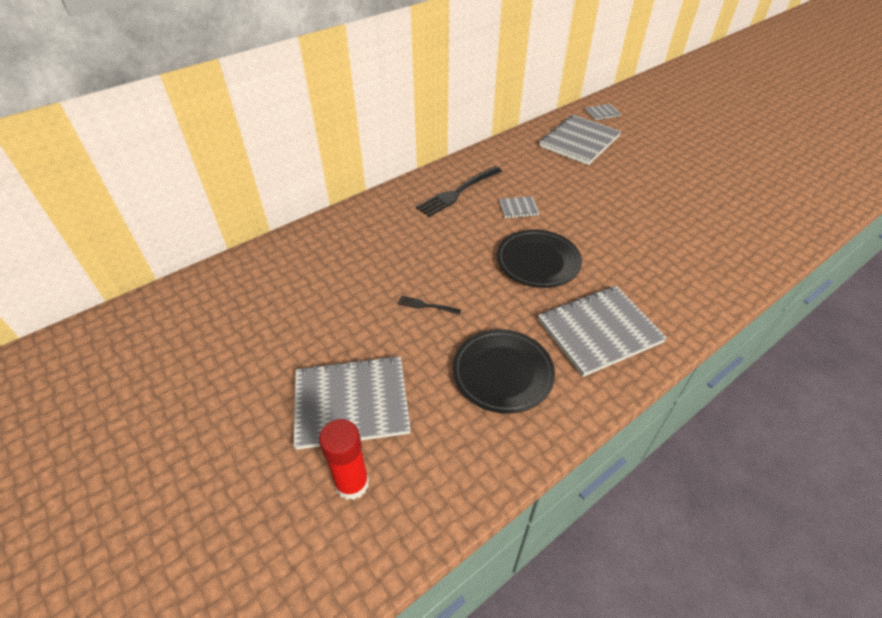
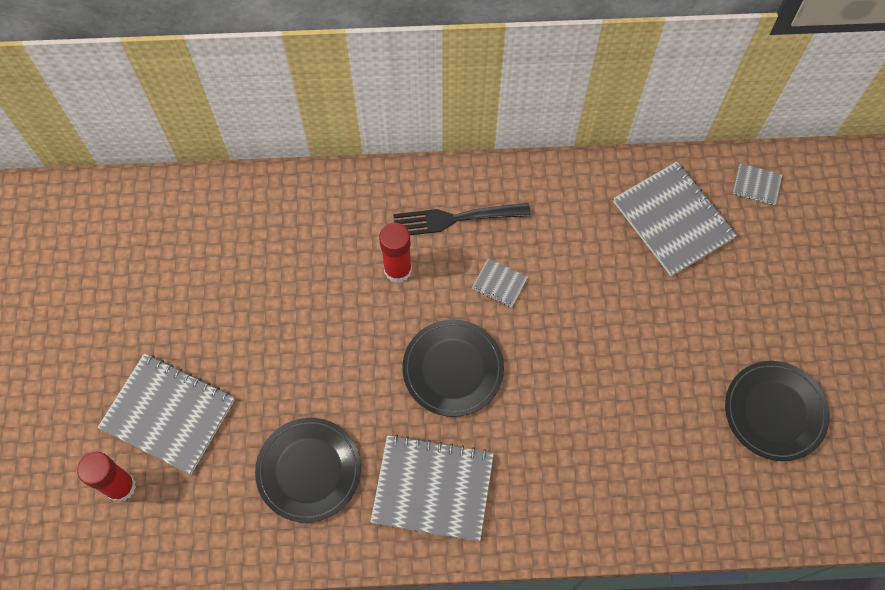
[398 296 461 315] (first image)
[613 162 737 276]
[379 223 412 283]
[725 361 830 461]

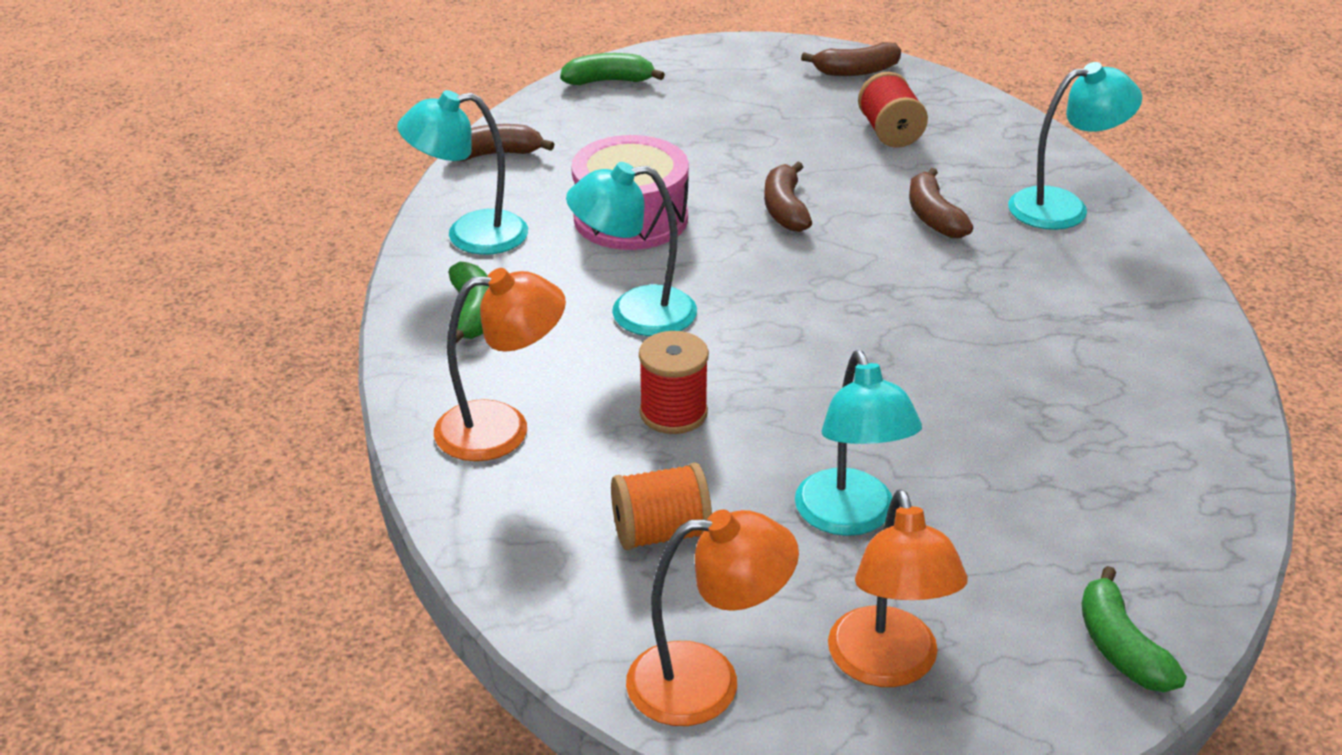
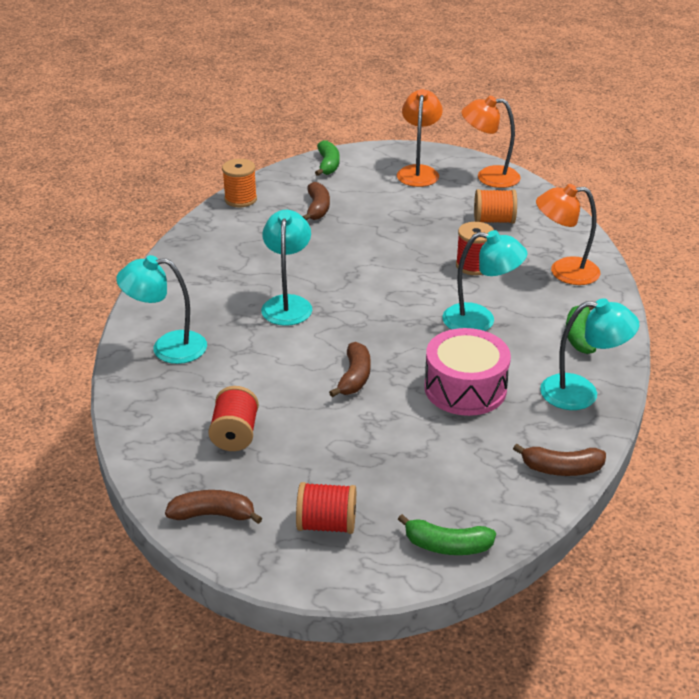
[261 210 312 326]
[302 182 330 220]
[222 159 257 207]
[296 482 356 534]

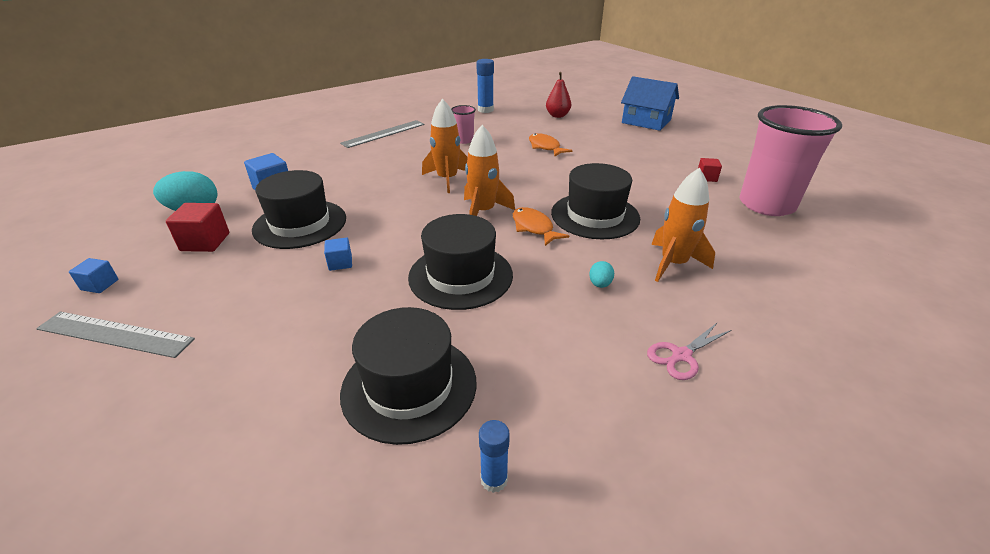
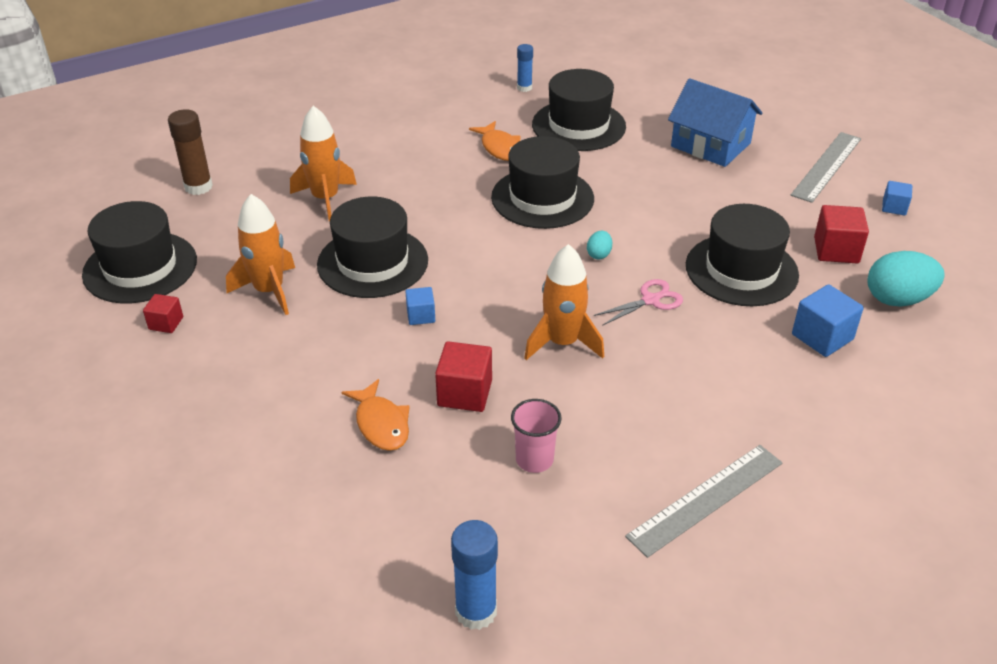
[791 132 861 203]
[405 287 435 325]
[226 194 295 315]
[469 121 520 161]
[546 72 571 118] (first image)
[587 231 612 260]
[668 78 762 167]
[594 279 683 326]
[82 201 197 303]
[168 109 213 195]
[435 341 492 412]

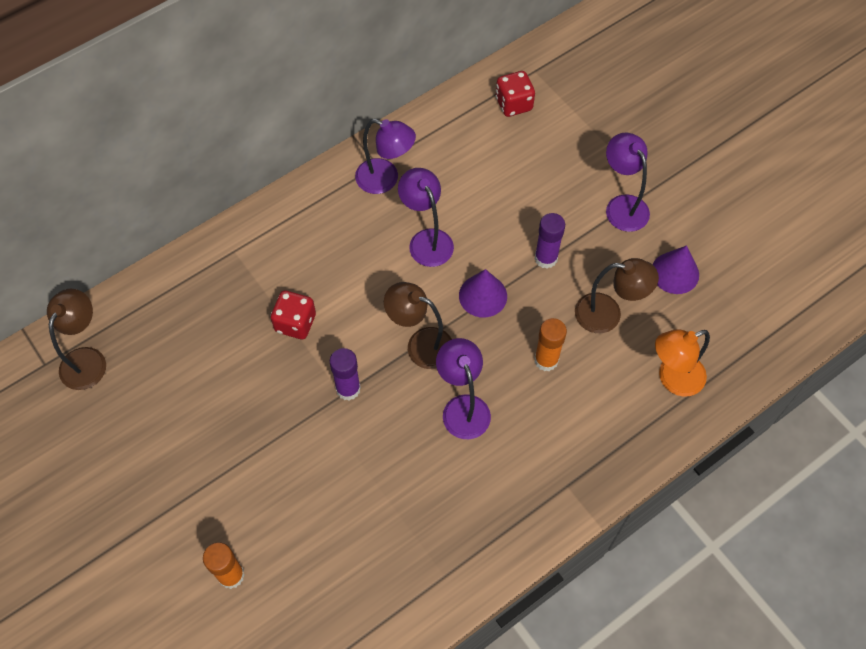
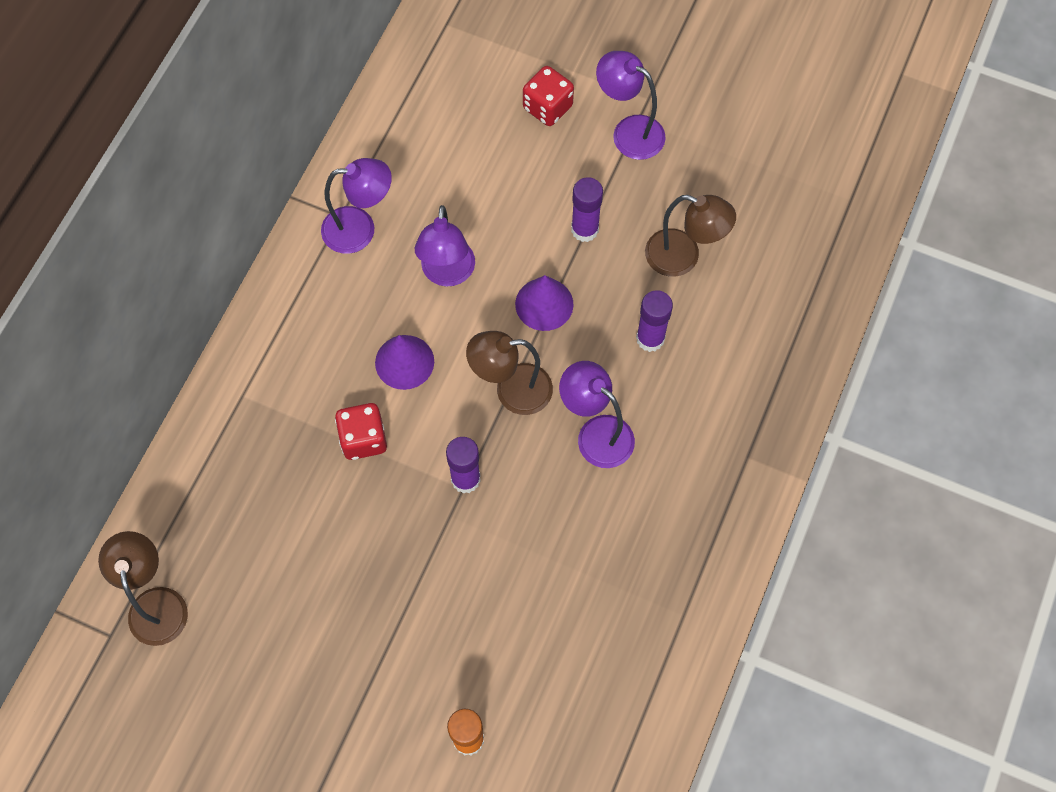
[415 205 475 286]
[523 66 574 126]
[636 290 673 352]
[645 195 736 277]
[375 335 434 390]
[655 329 710 396] (first image)

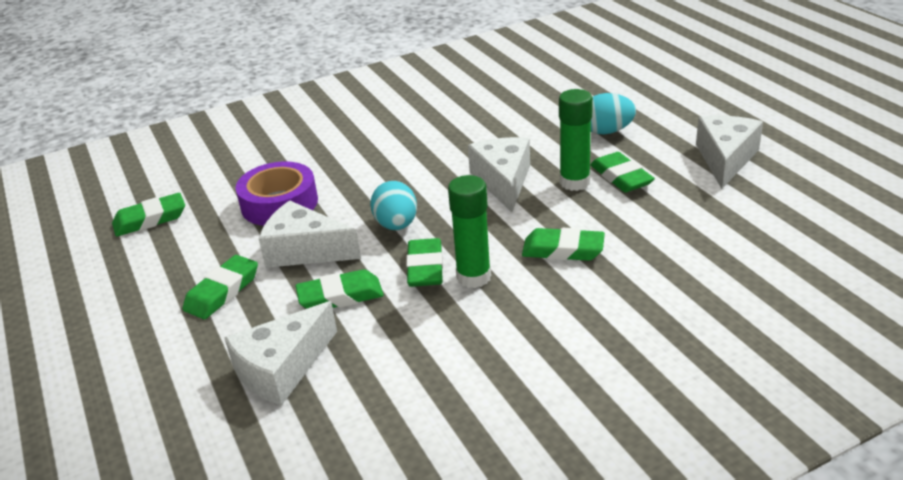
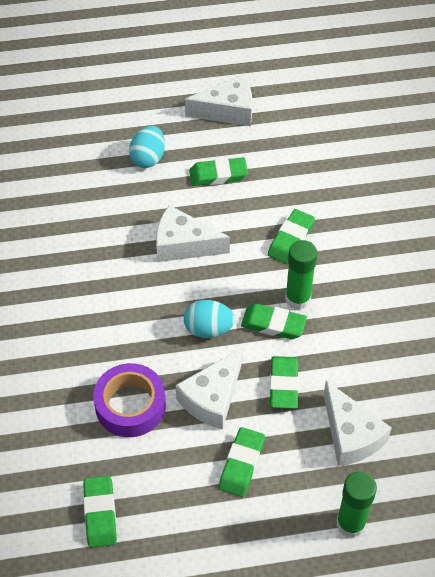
[219 427 265 497]
[336 471 377 538]
[185 74 252 126]

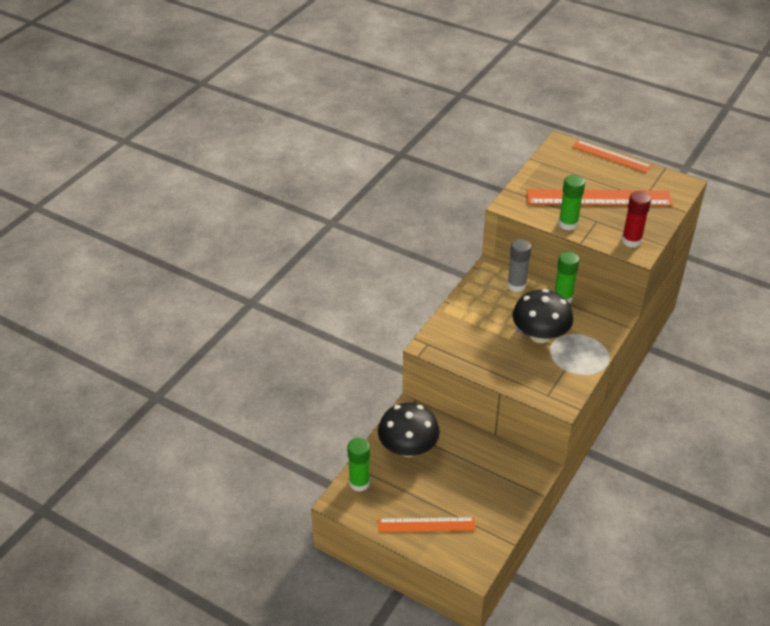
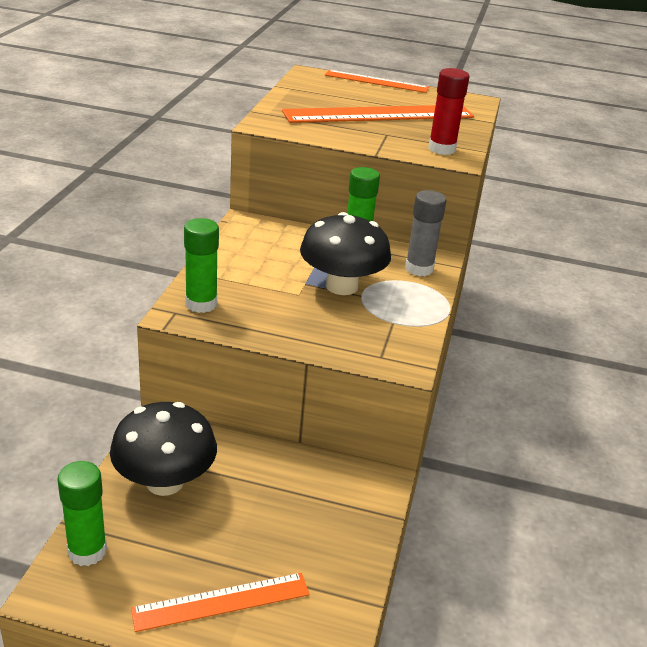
[405 190 447 276]
[184 218 219 313]

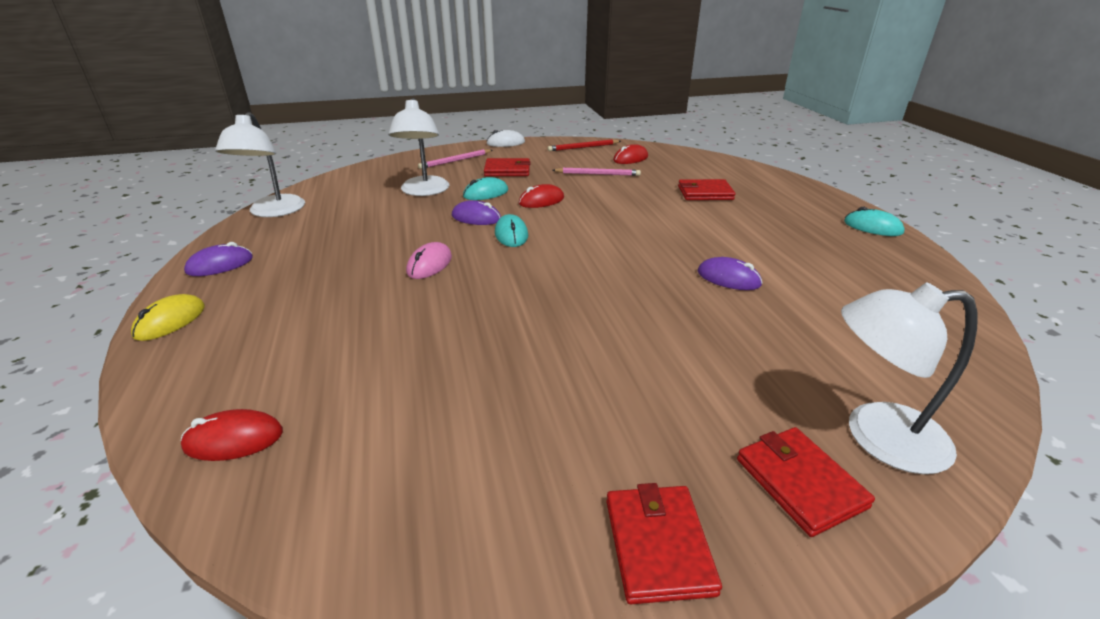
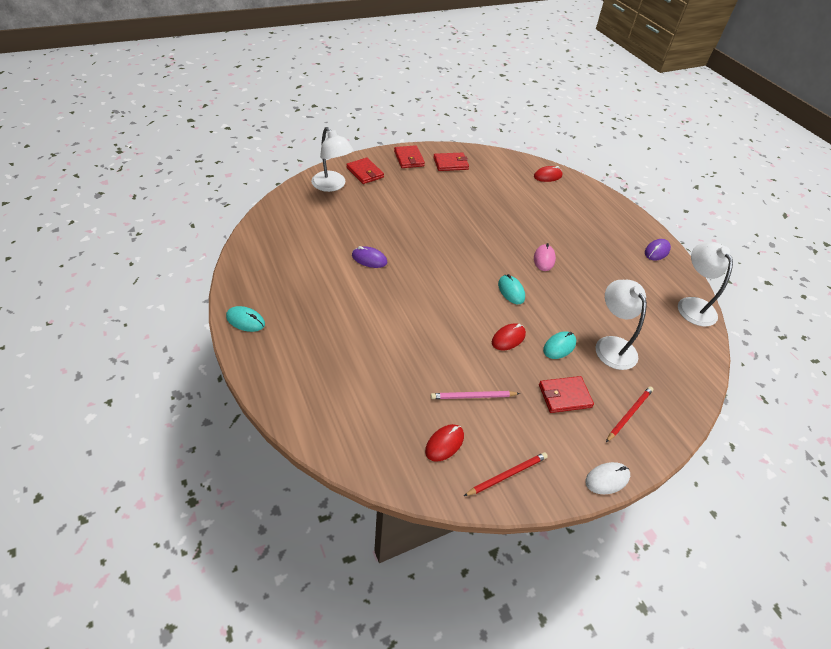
[131 294 205 341] (first image)
[606 386 653 442]
[452 200 501 225] (first image)
[433 152 469 171]
[311 127 354 192]

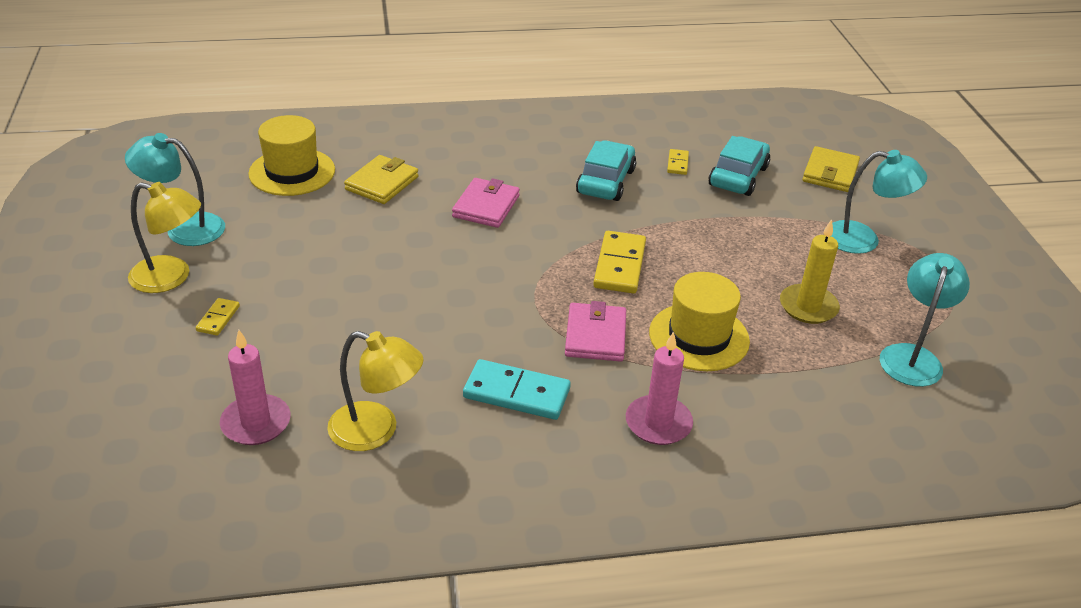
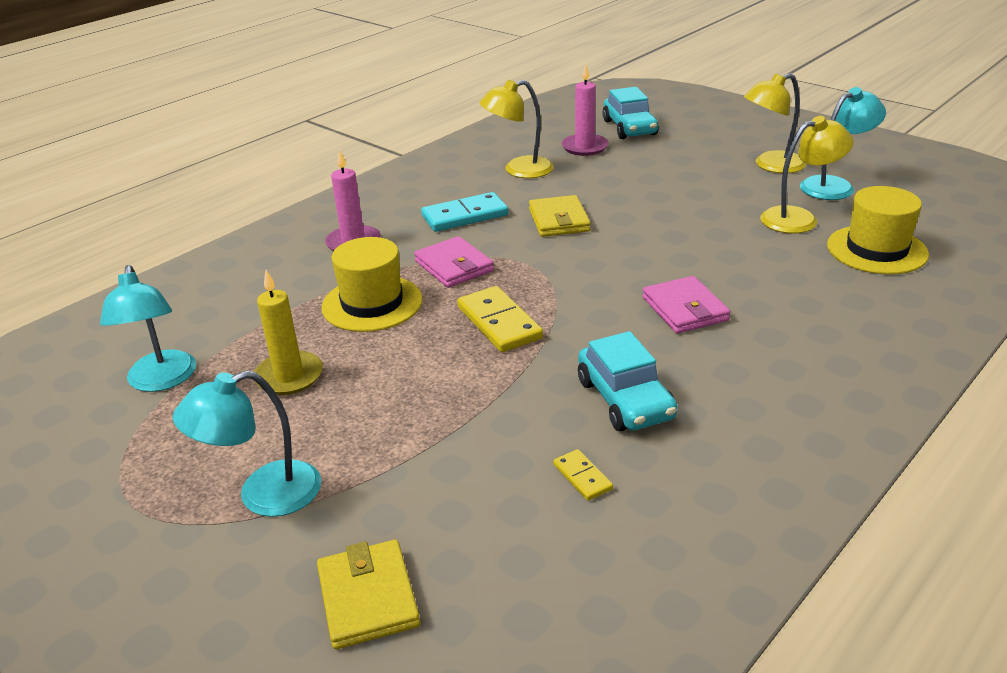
[196 298 240 336] (first image)
[529 195 591 237]
[602 87 659 139]
[760 116 854 233]

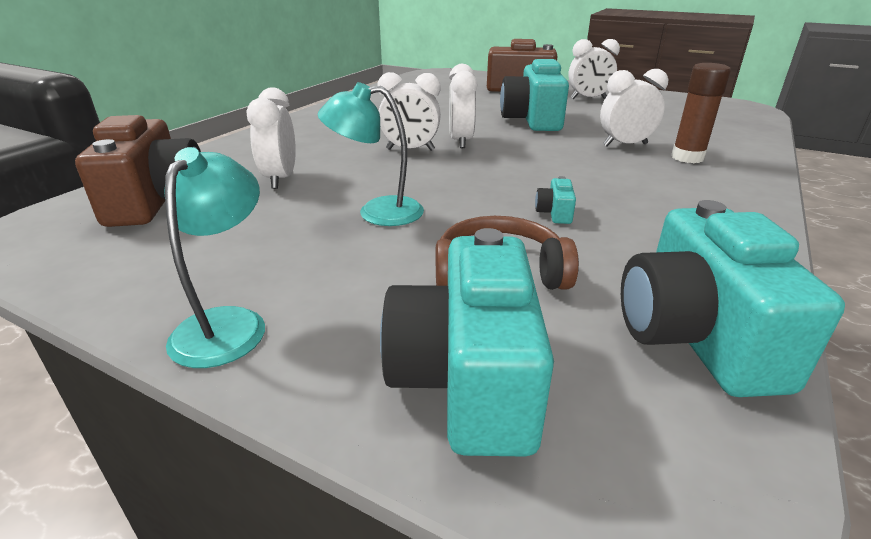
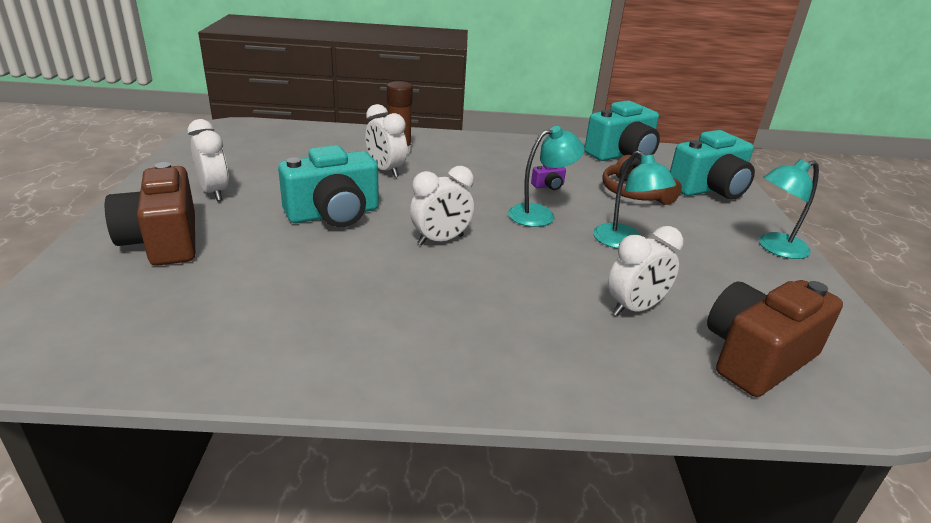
[377 72 441 151] (first image)
[531 165 566 190]
[508 126 585 227]

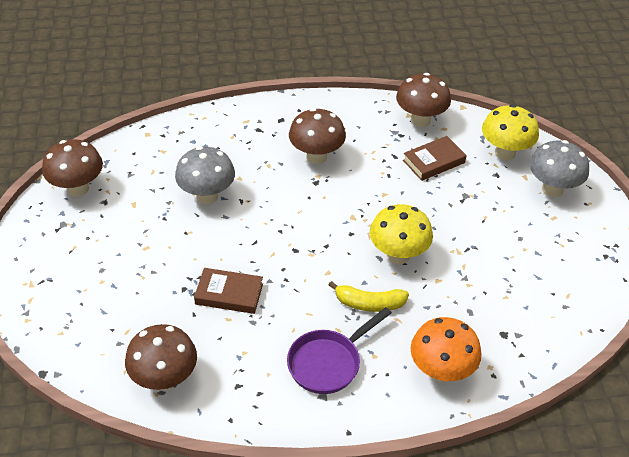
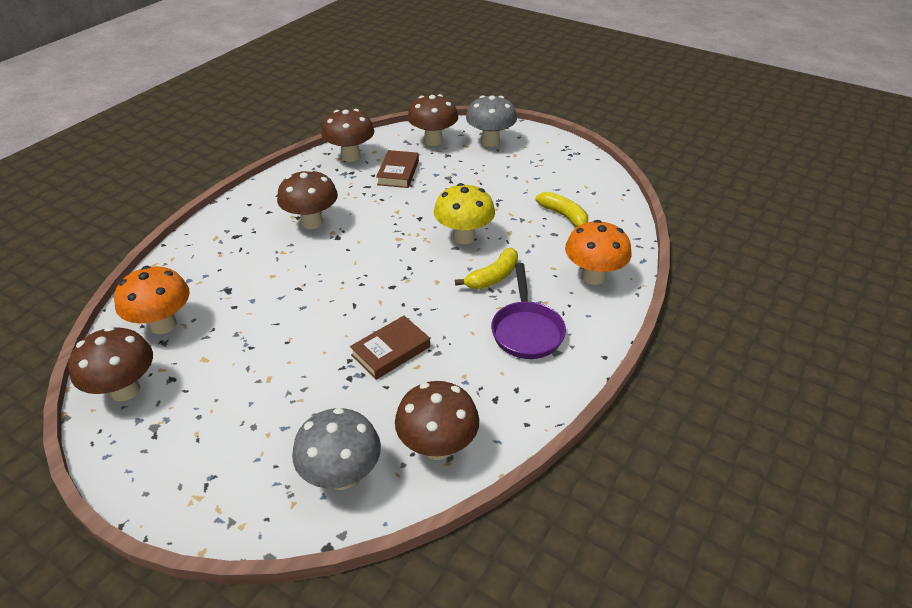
[292 408 381 490]
[407 94 458 146]
[114 266 190 334]
[535 192 588 227]

